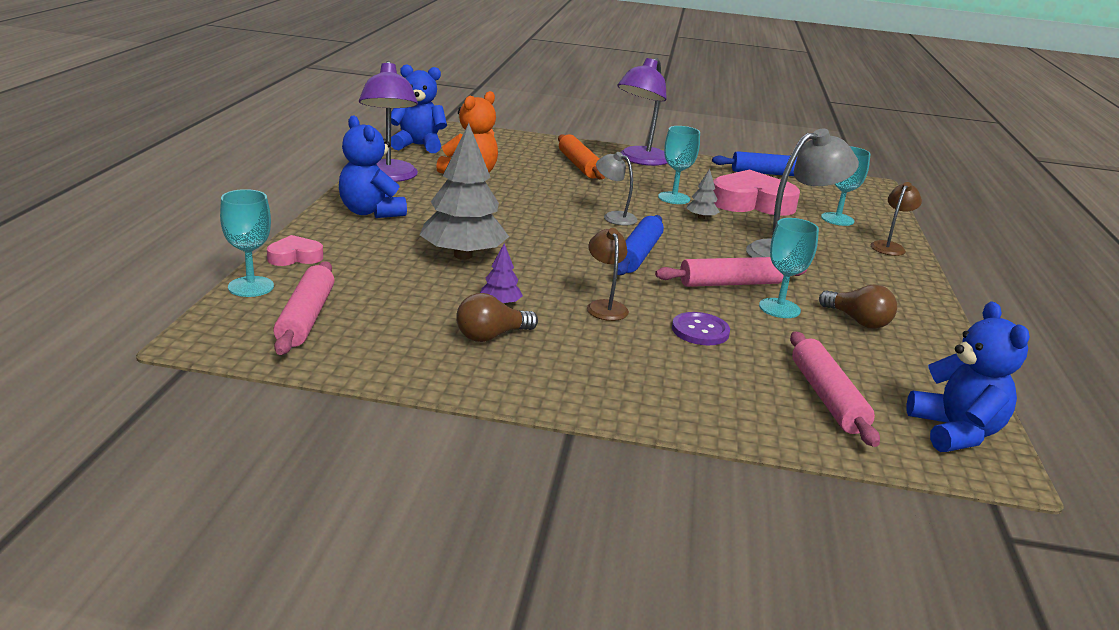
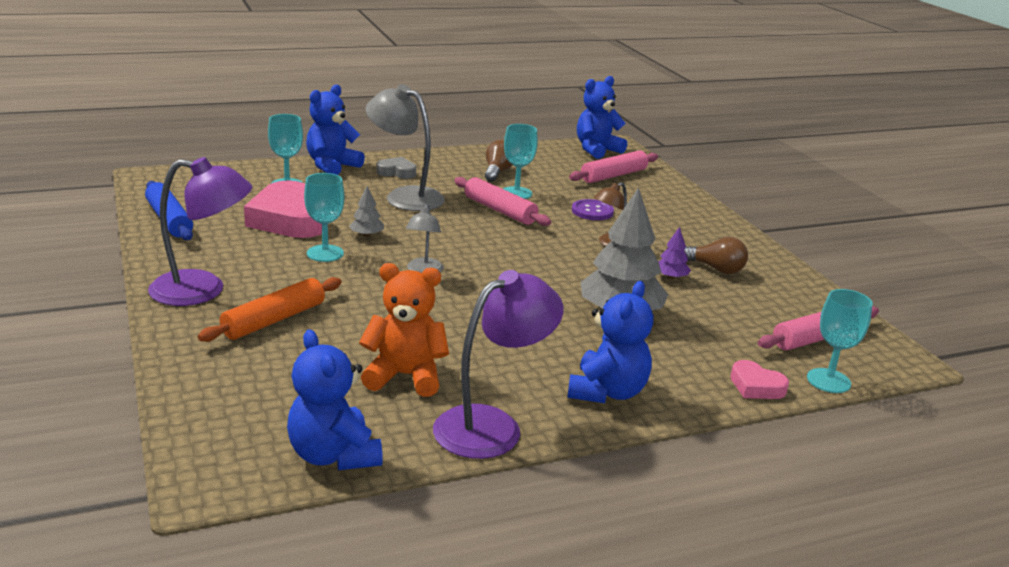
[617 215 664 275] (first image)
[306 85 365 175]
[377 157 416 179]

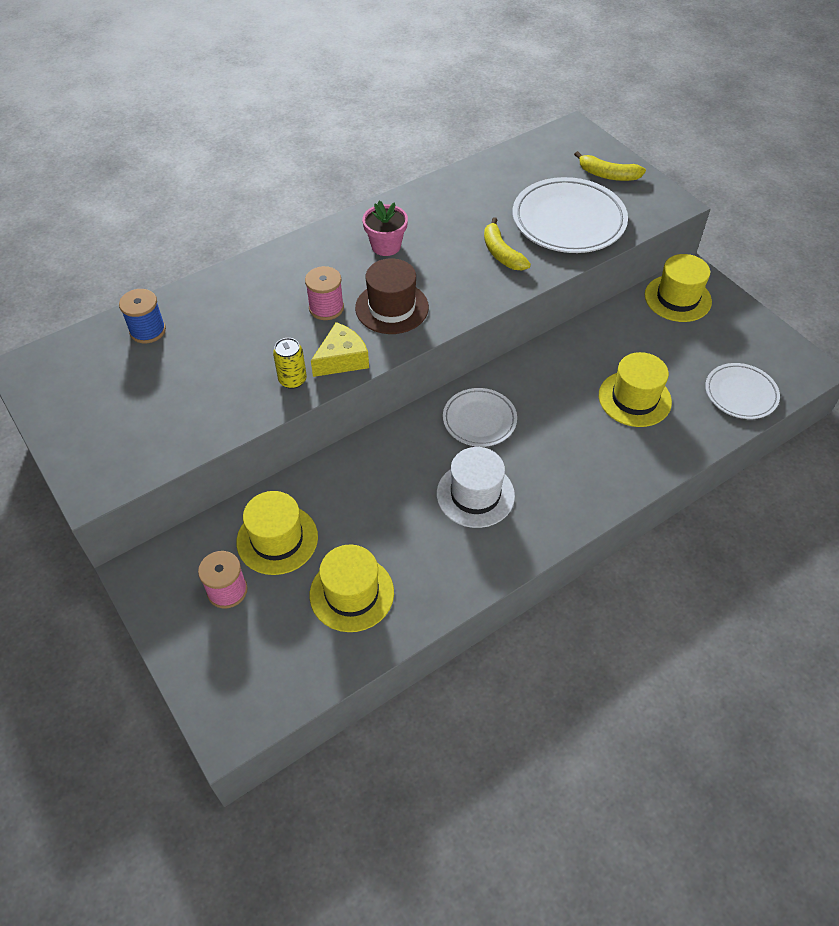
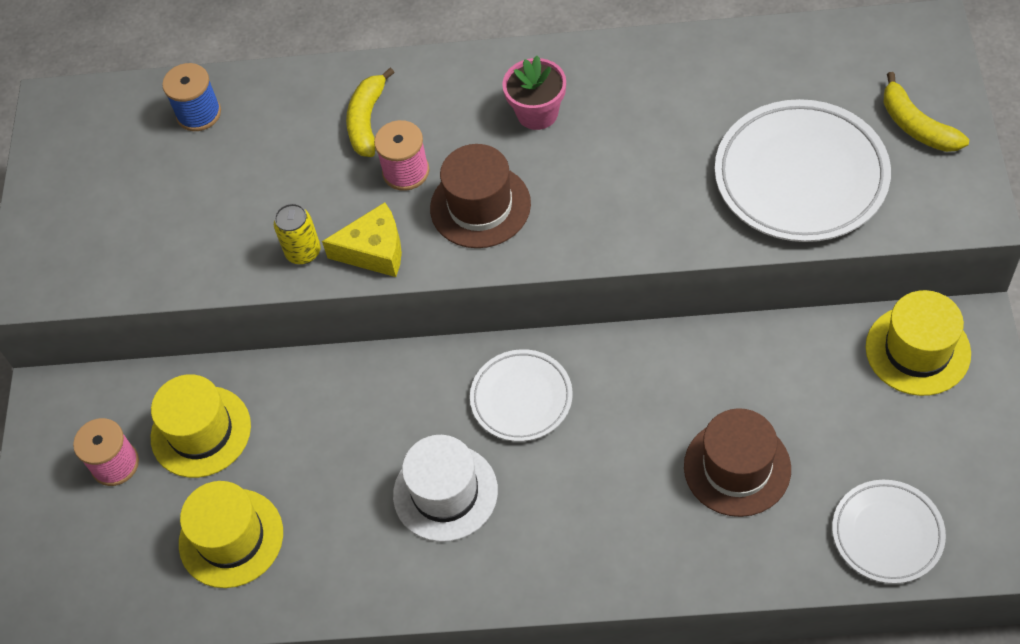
[346 68 395 157]
[684 408 791 517]

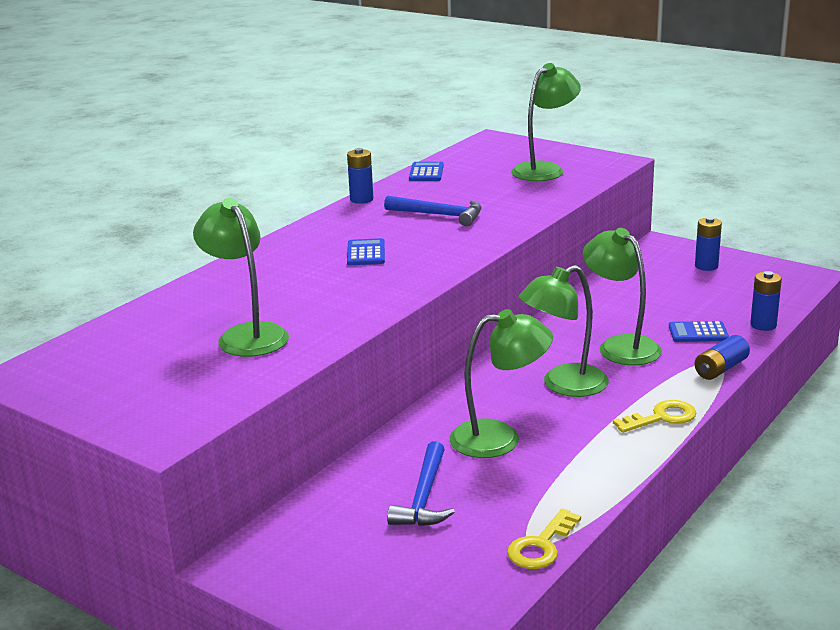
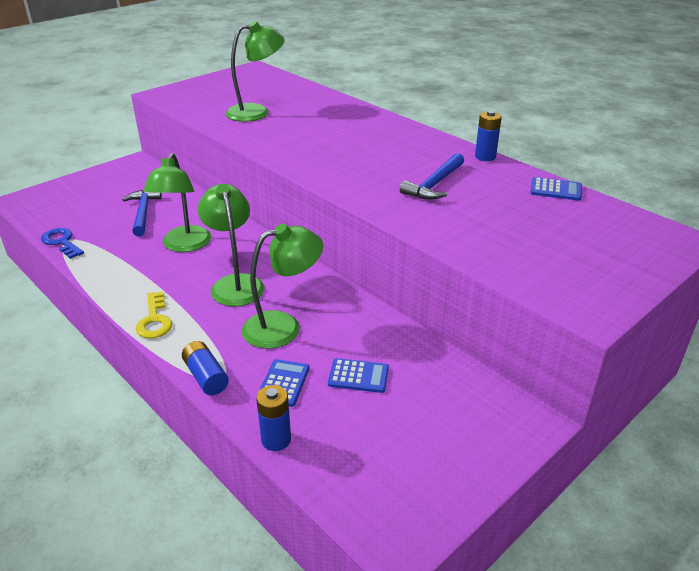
[328 358 389 393]
[123 190 162 236]
[41 228 84 259]
[511 63 581 181] (first image)
[695 217 722 271] (first image)

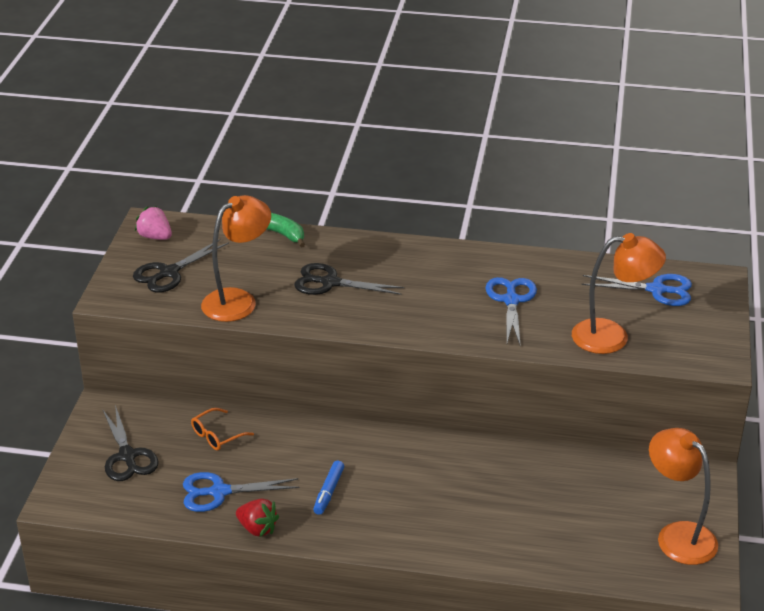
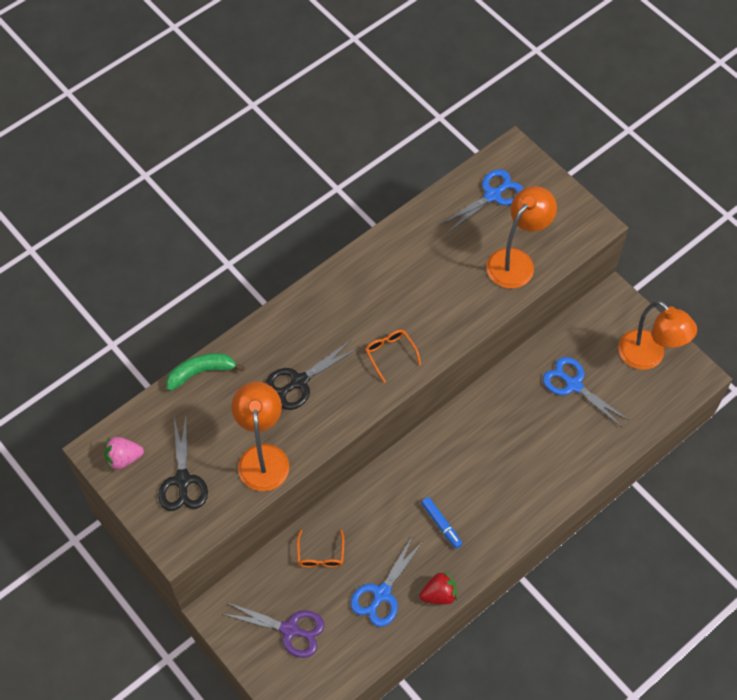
[223 602 324 658]
[543 357 628 427]
[618 301 697 370]
[365 330 421 383]

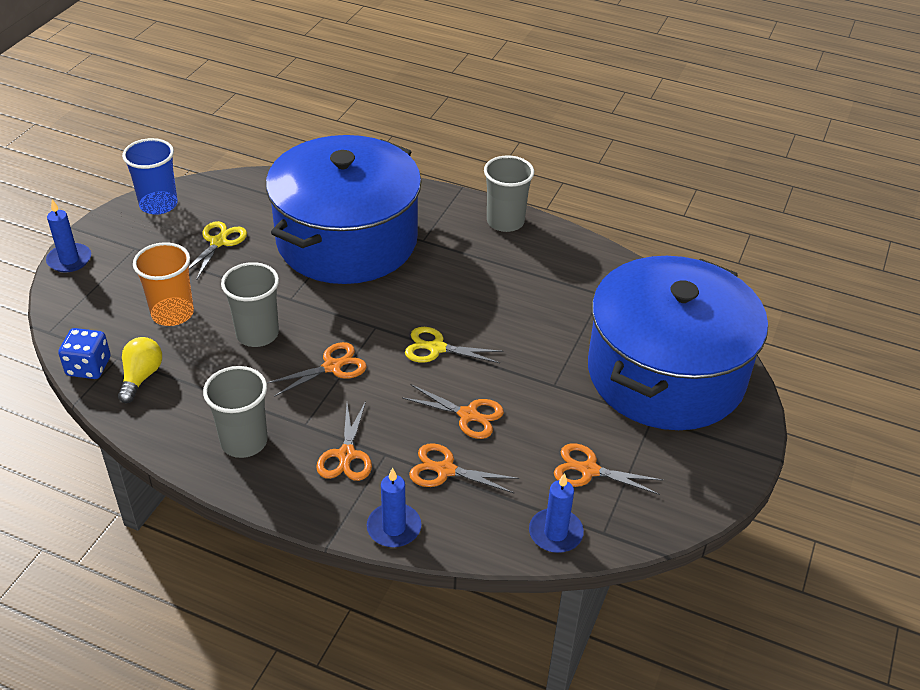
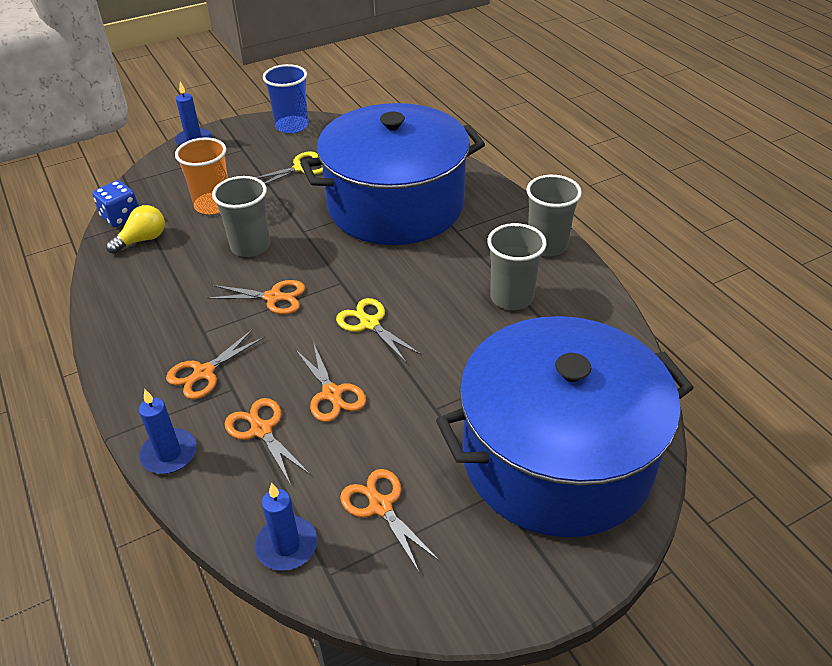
[487 223 547 310]

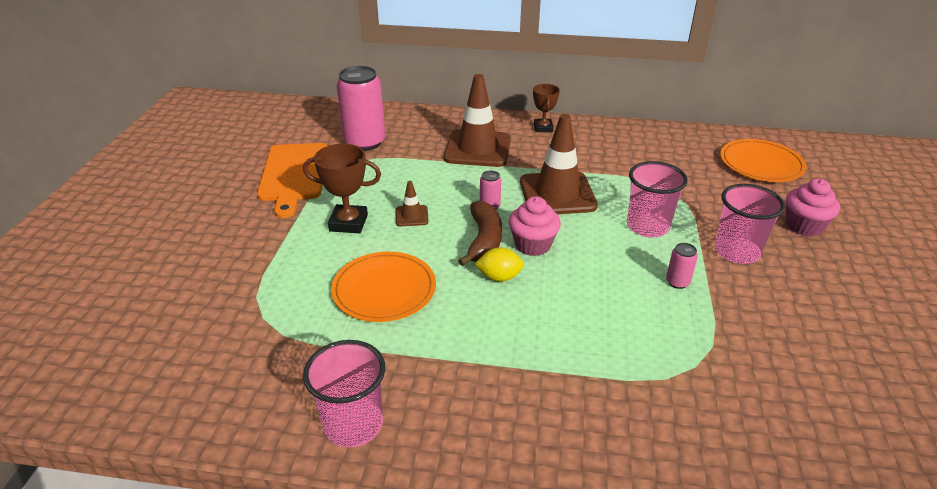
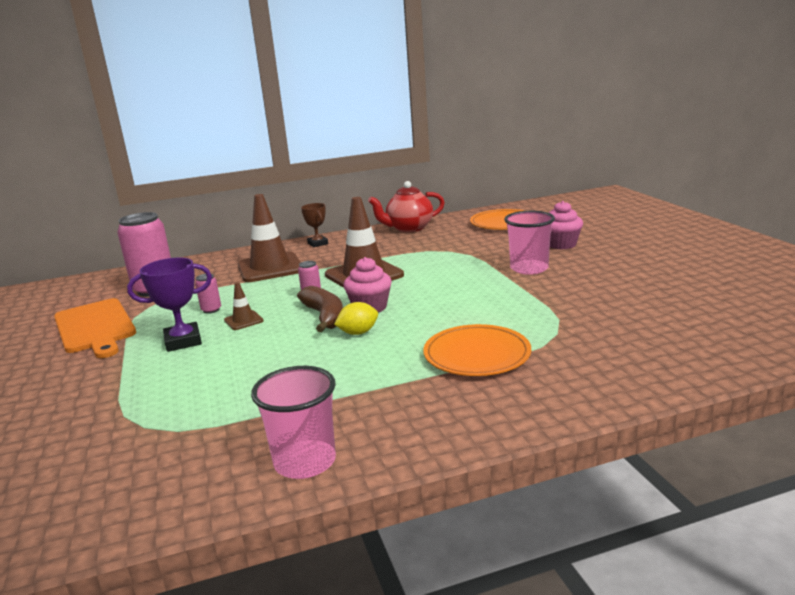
[127 258 212 352]
[423 324 531 376]
[627 161 688 238] (first image)
[195 274 221 314]
[368 181 445 233]

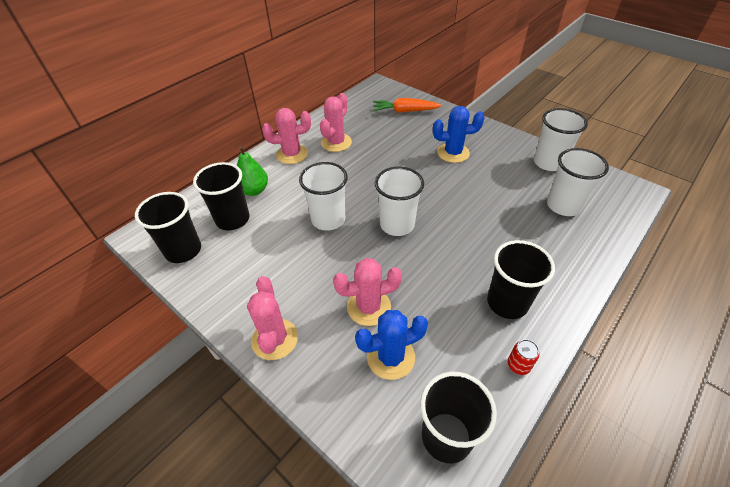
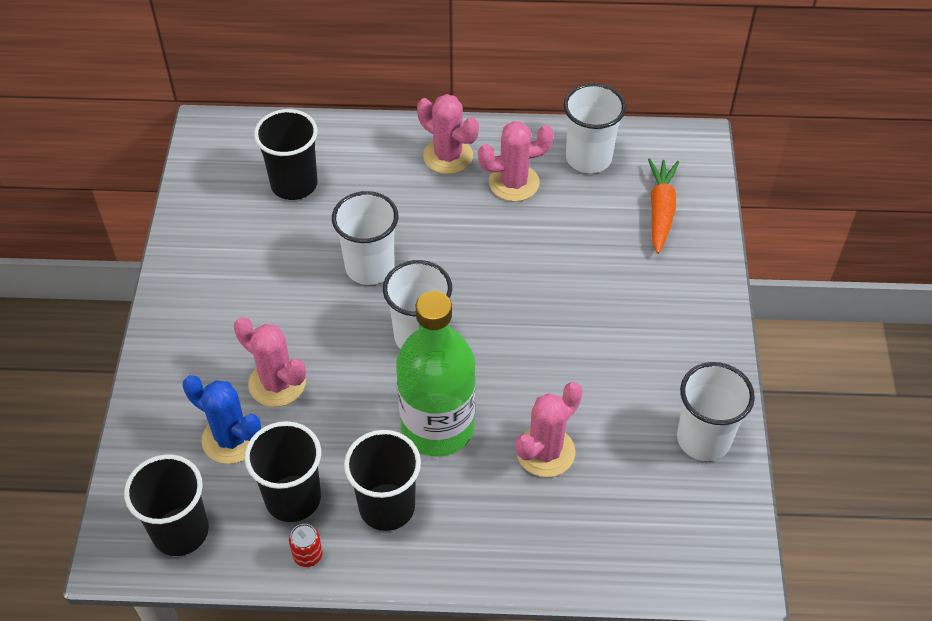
[245 421 321 522]
[237 146 268 196] (first image)
[515 382 582 477]
[648 158 679 254]
[433 106 485 163] (first image)
[564 83 626 173]
[396 291 476 457]

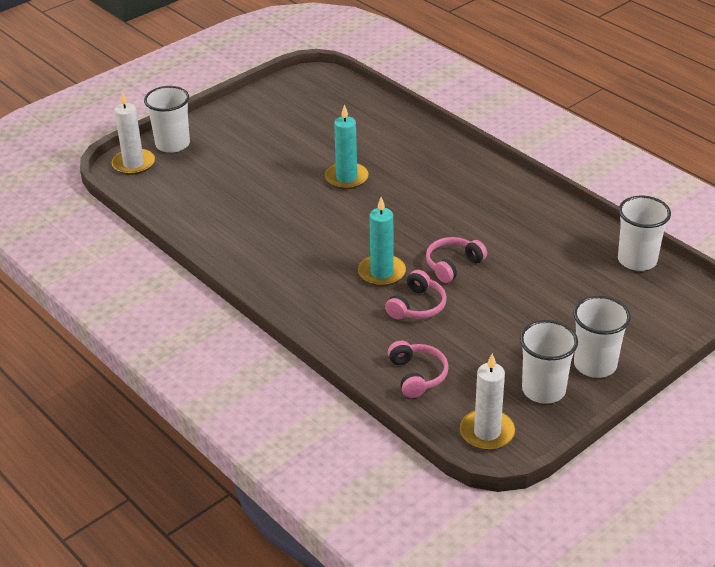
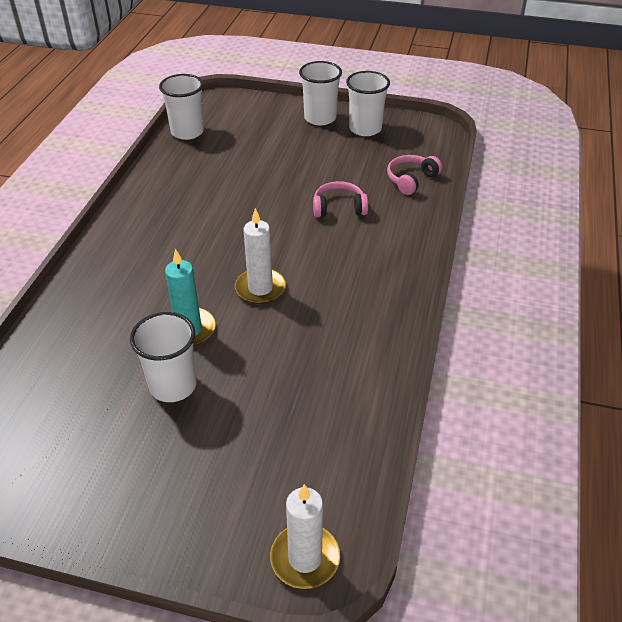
[130 312 197 402]
[358 197 406 286] (first image)
[426 237 487 283] (first image)
[235 208 286 304]

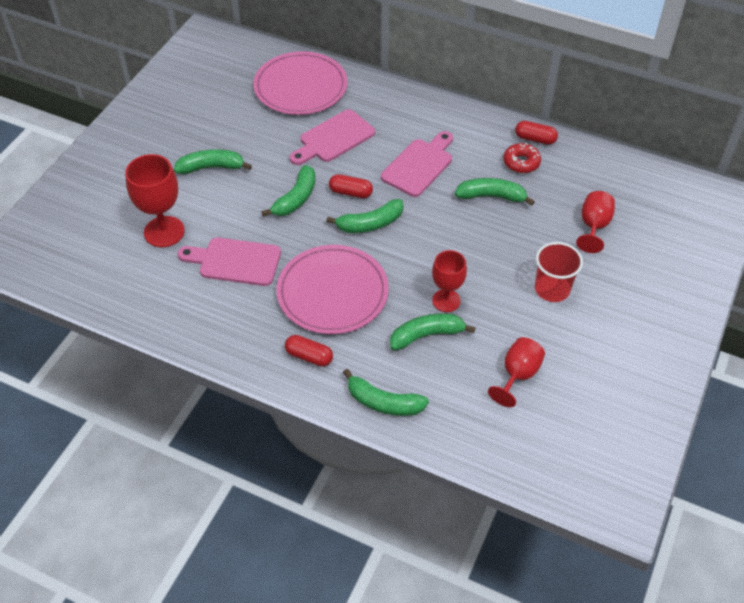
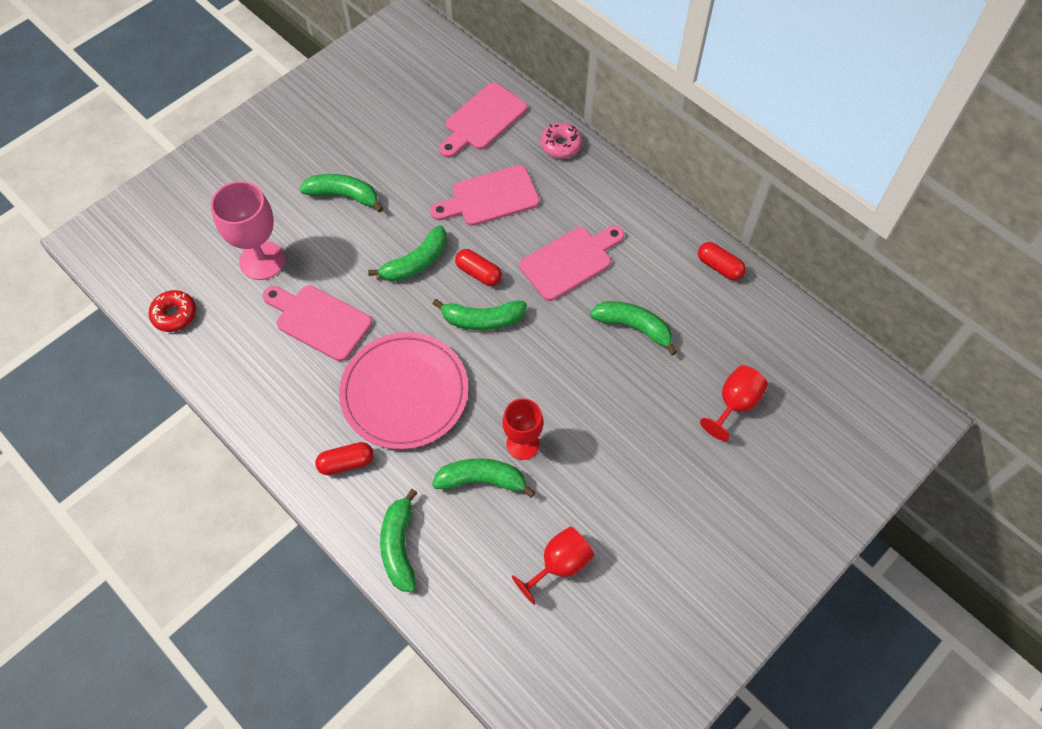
[211 181 285 280]
[439 83 527 158]
[315 442 374 475]
[380 489 417 593]
[149 290 196 332]
[535 242 583 302] (first image)
[541 123 582 158]

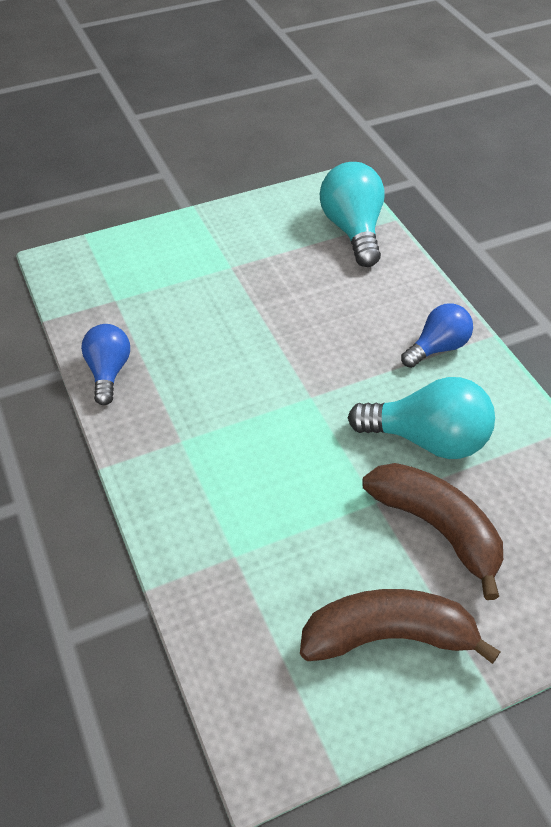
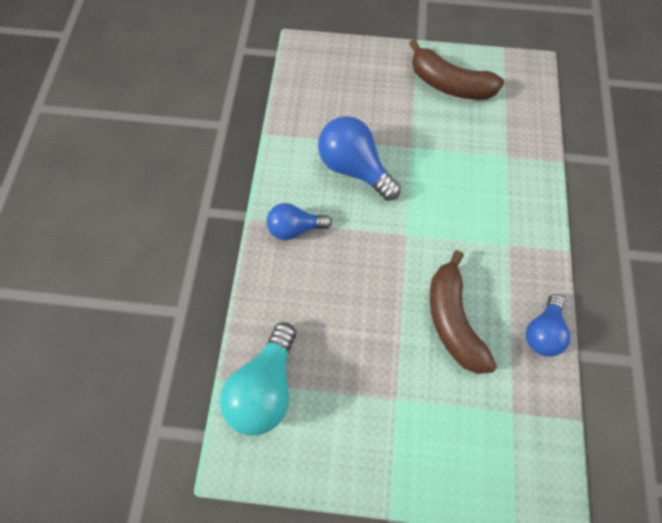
[318 116 401 201]
[430 250 497 374]

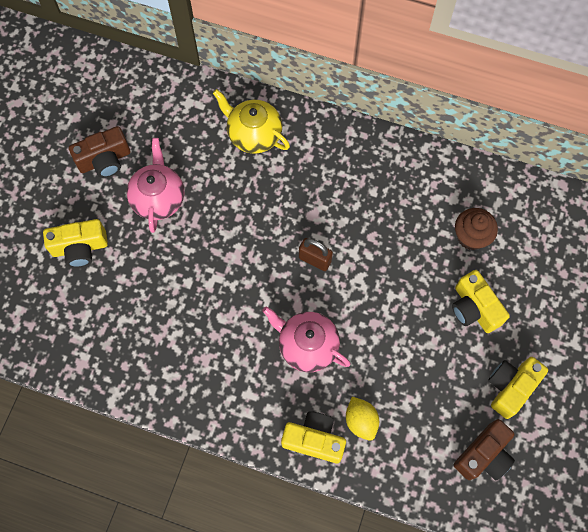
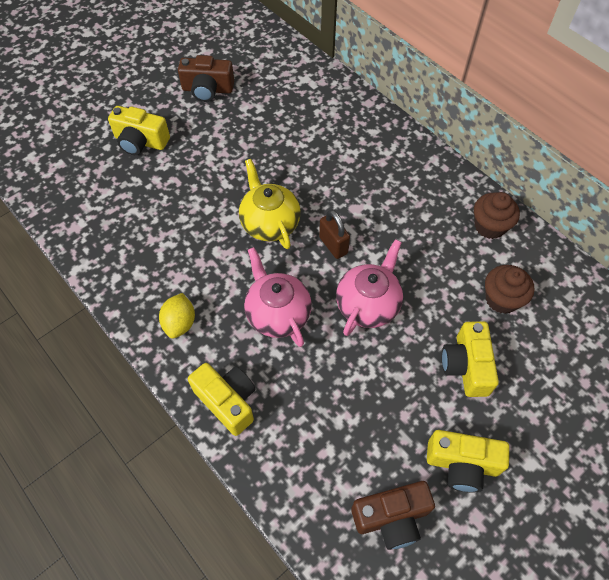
[336 239 403 336]
[239 159 301 249]
[159 293 195 339]
[427 430 509 492]
[474 192 520 239]

